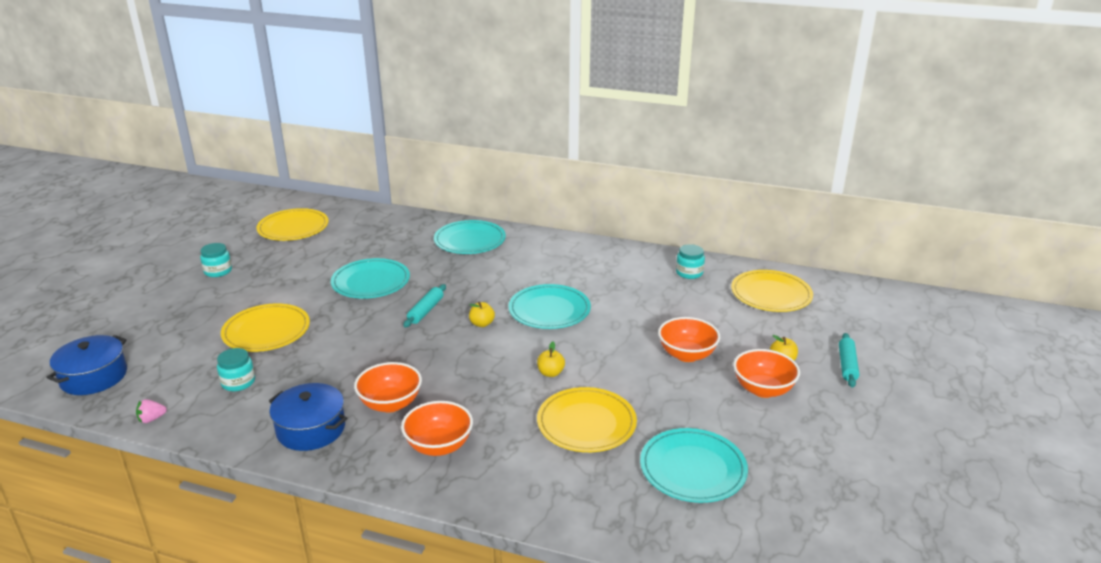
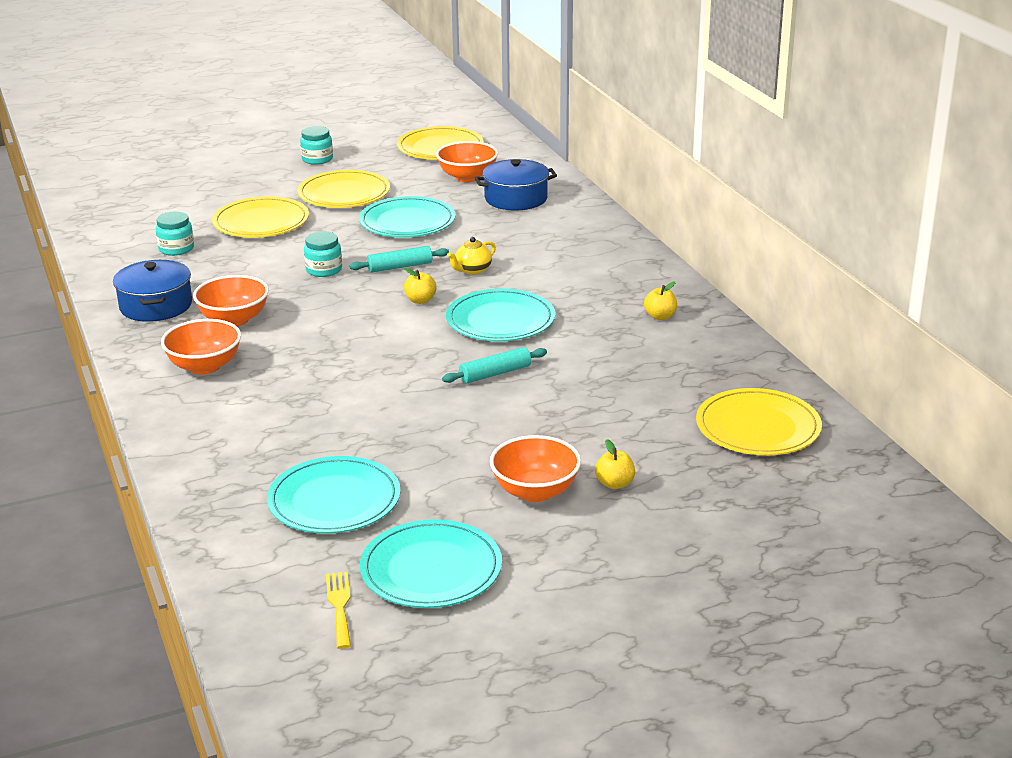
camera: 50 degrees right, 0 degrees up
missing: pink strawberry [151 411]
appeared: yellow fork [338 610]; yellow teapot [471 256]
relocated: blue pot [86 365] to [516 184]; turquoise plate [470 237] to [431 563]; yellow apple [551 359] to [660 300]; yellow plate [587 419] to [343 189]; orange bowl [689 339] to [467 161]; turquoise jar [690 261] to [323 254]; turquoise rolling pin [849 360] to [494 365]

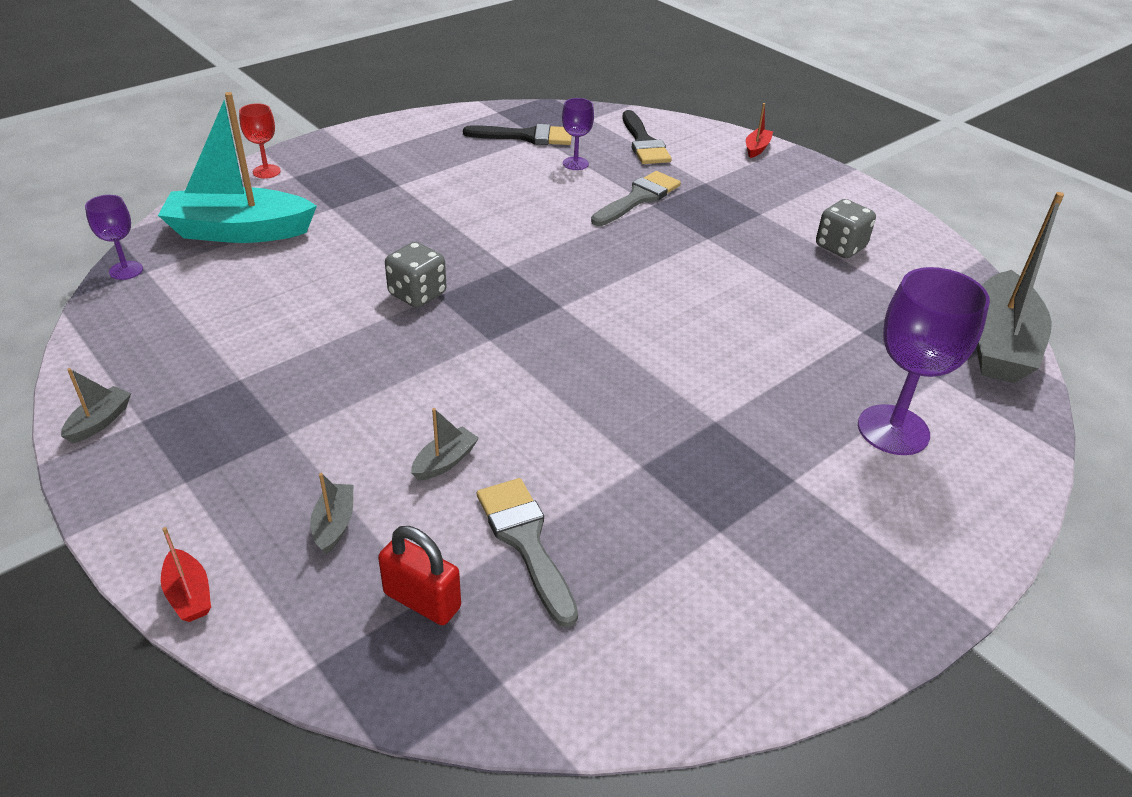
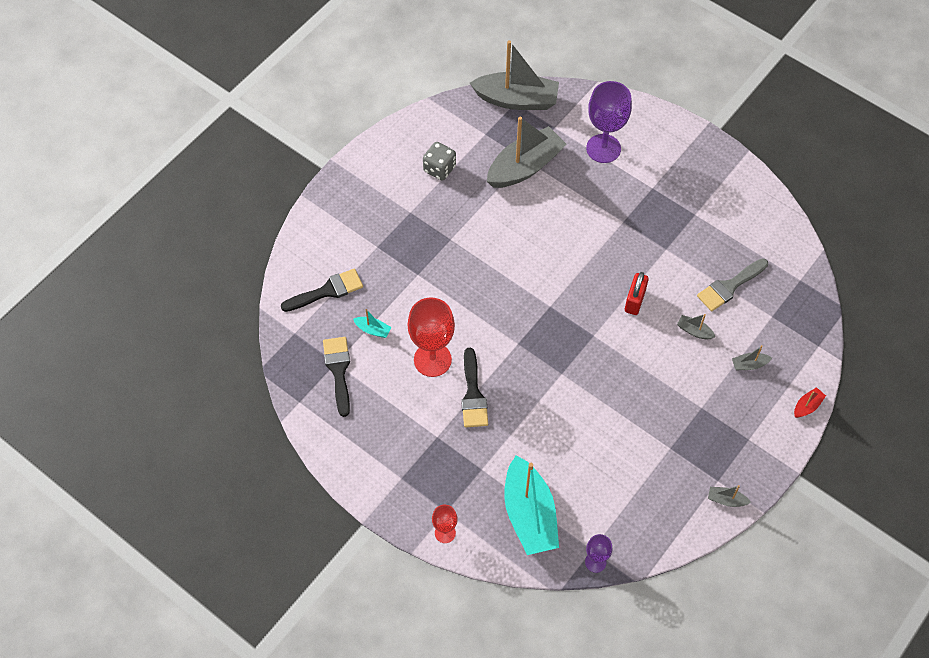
camera: 100 degrees left, 20 degrees up
missing: grey dice [415 275]; grey brush [636 198]; red boat [759 130]
appeared: red goblet [431 337]; black brush [474 387]; grey boat [527 152]
relocated: red padlock [419 575] to [637 293]
exchanged: purple goblet [578 134] to turquoise boat [372 323]

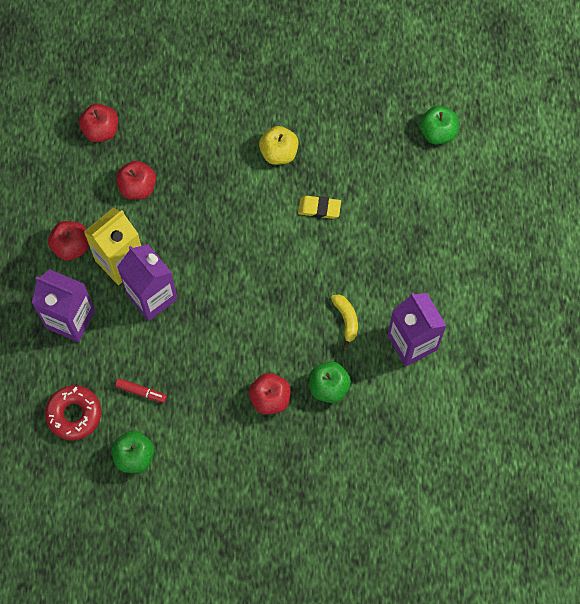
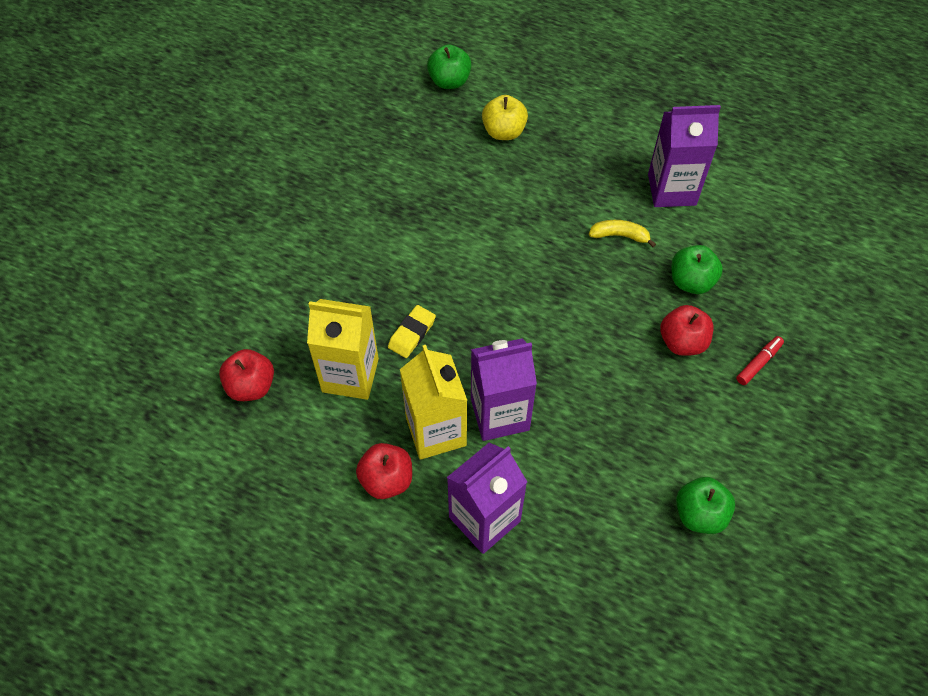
camera: 65 degrees left, 10 degrees down
missing: red donut [73 412]
relocated: red marker [141 390] to [760 360]; yellow apple [279 145] to [505 117]; yellow eraser [319 207] to [412 331]
exchanged: red apple [136 180] to yellow carton [343 349]

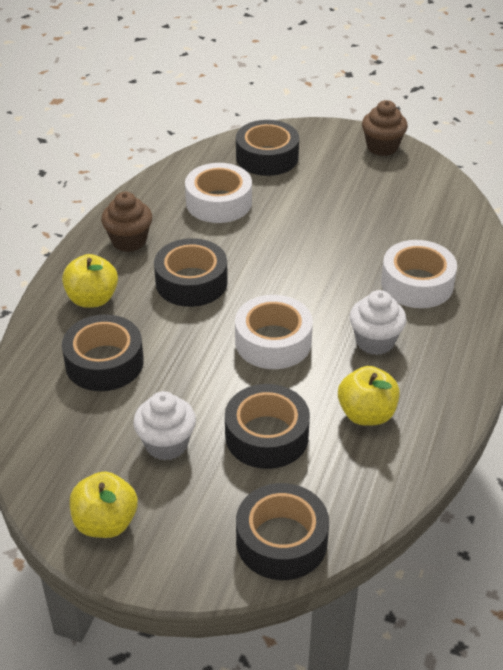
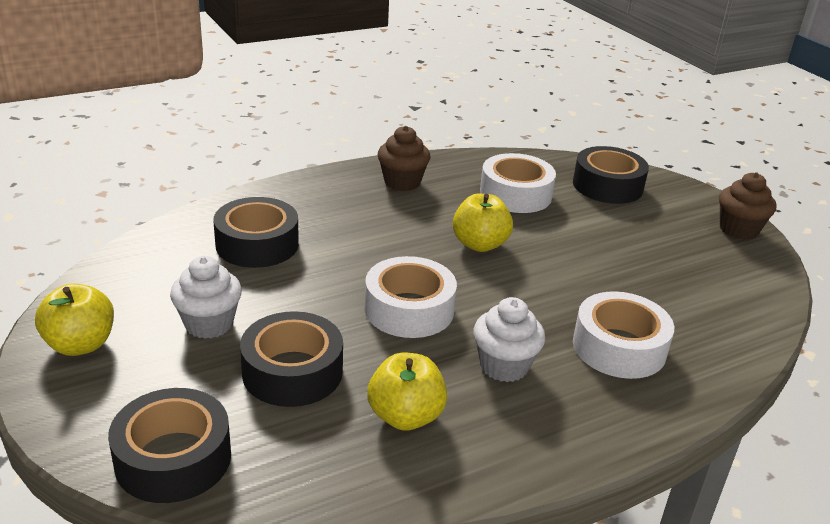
camera: 40 degrees right, 10 degrees down
missing: black tape [191 272]
relocated: yellow apple [90 281] to [483 223]

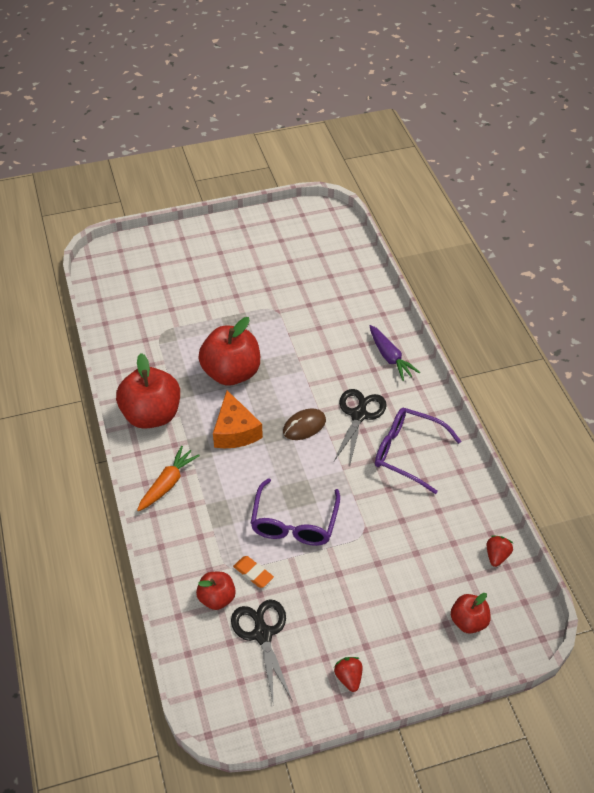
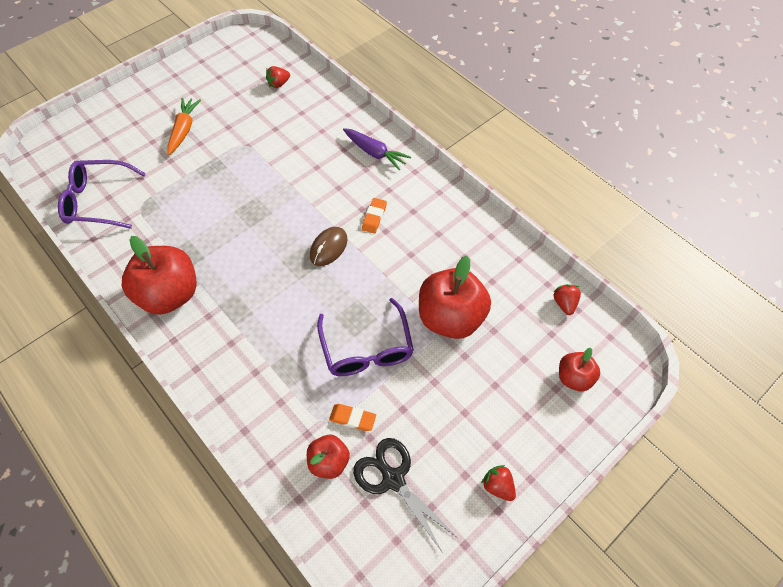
camera: 25 degrees left, 10 degrees up
missing: orange cheese [238 419]
appeared: red strawberry [278 77]
relocated: orange carrot [168 478] to [184 126]; red apple [229 351] to [455 297]; purple glasses [418 451] to [102 194]
exchanged: black scissors [360 426] to orange eraser [374 216]

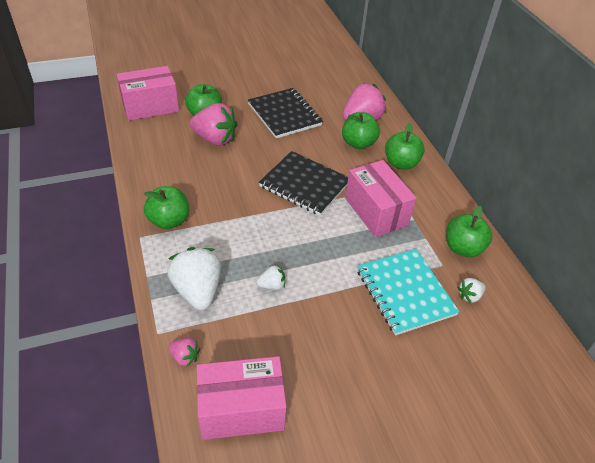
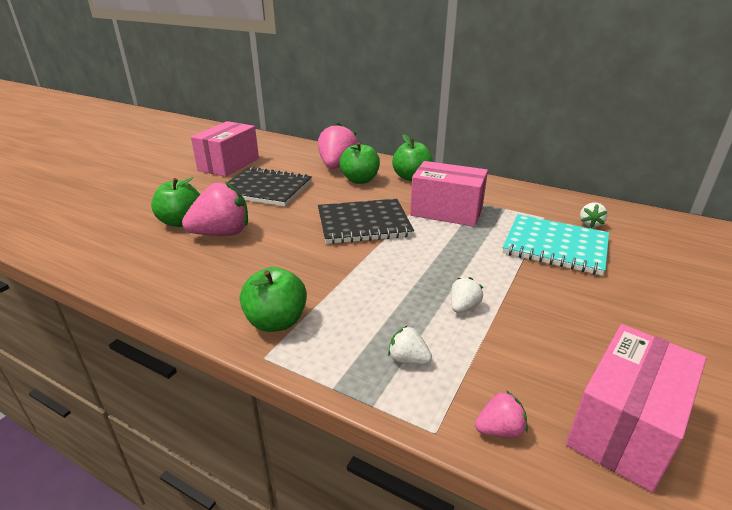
camera: 40 degrees left, 15 degrees down
missing: green apple [469 231]
relocated: pink box [147 93] to [225 149]
size: white strawberry [194 278] = [410 345] x0.48

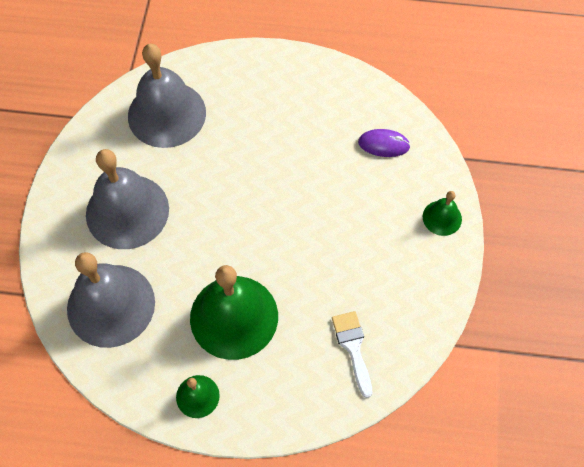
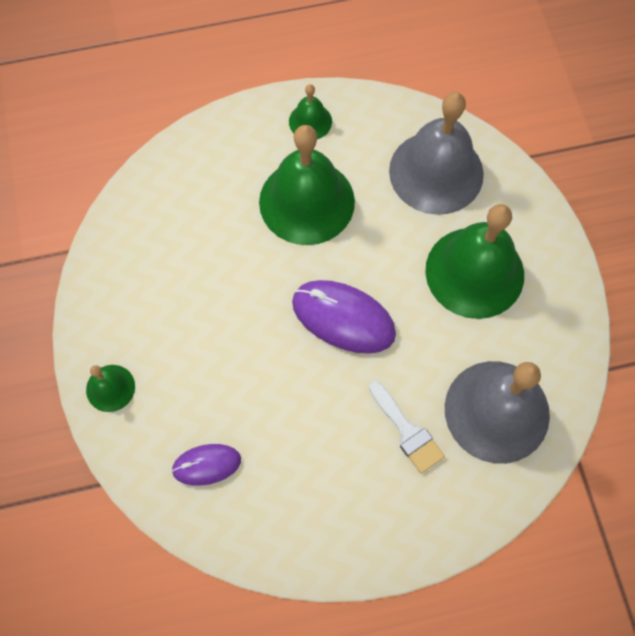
camera: 160 degrees right, 5 degrees up
appeared: purple mouse [344 317]
relocated: white brush [352 354] to [407 427]
colour: grey bell [127 199] to green bell [474 261]

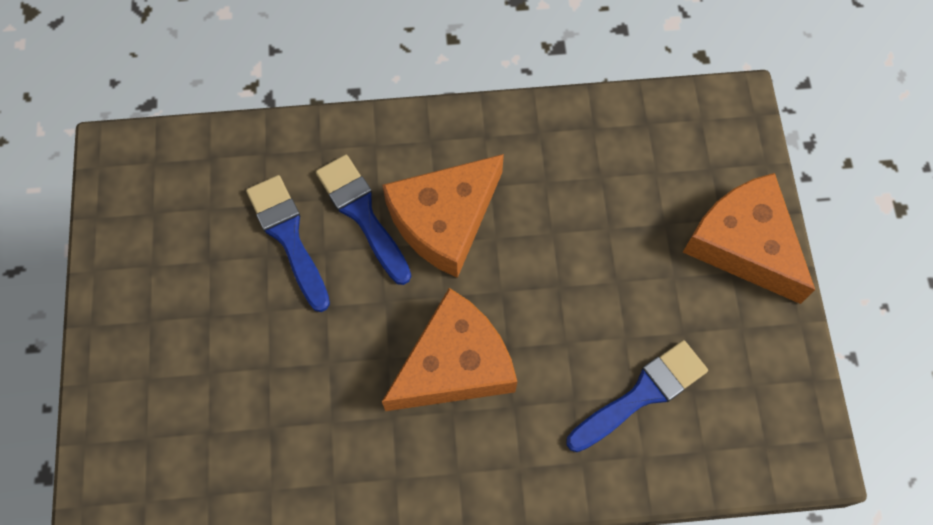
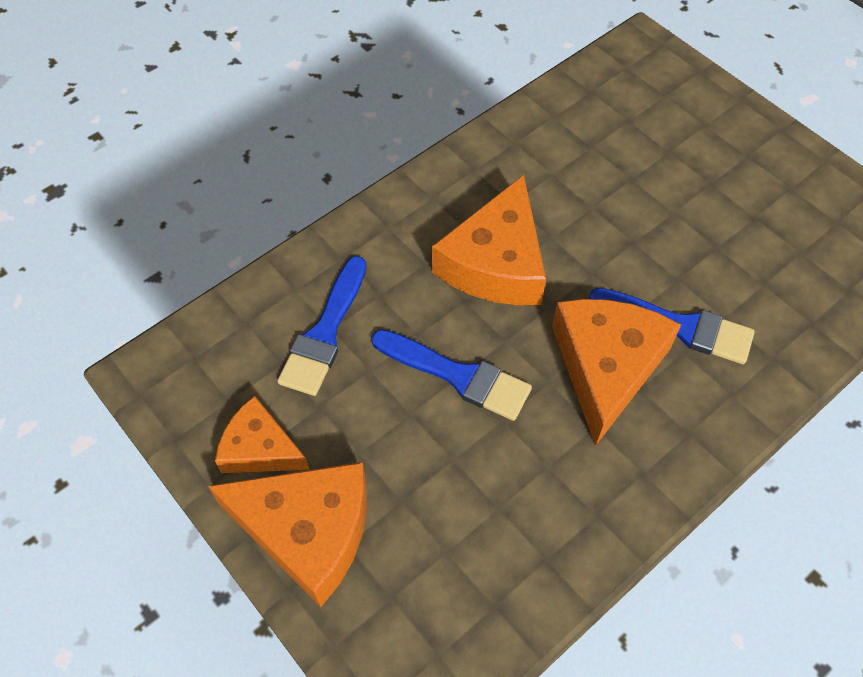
camera: 145 degrees right, 10 degrees down
appeared: orange cheese [262 434]
relocated: blue brush [288 243] to [451 375]

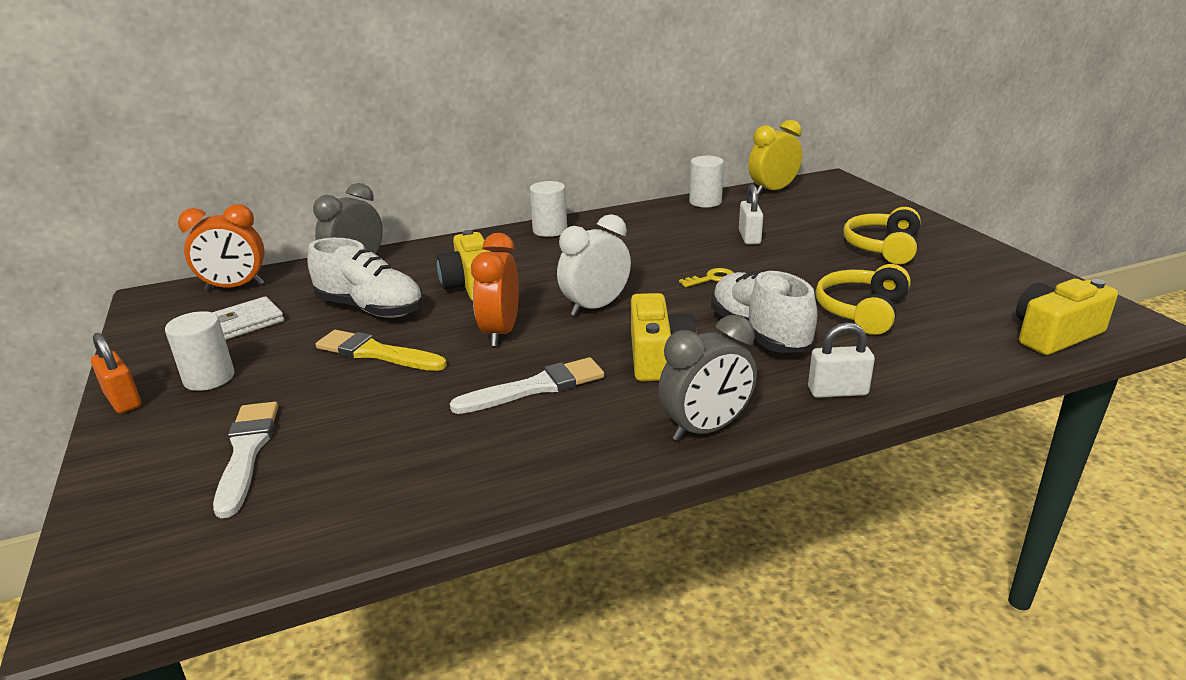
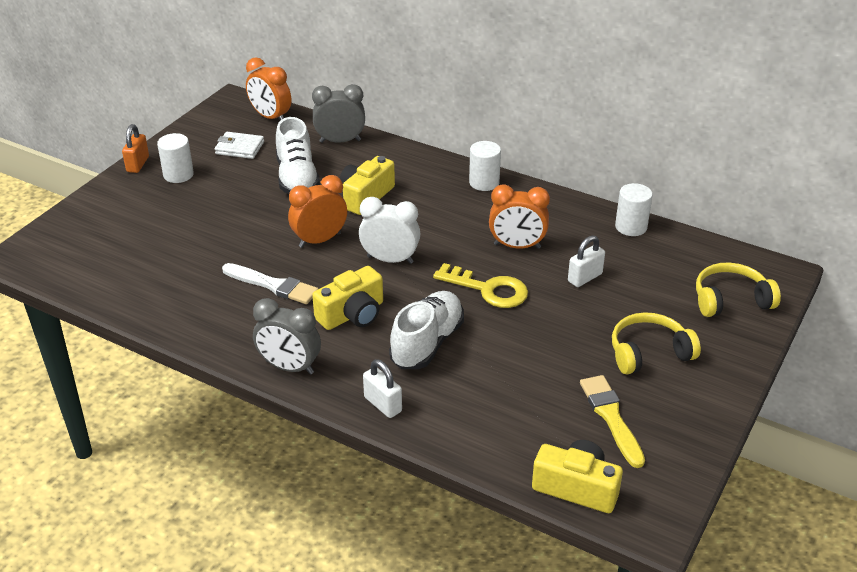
camera: 50 degrees right, 10 degrees up
missing: white brush [245 460]; yellow clock [775 157]
appeared: orange clock [519 216]
relocated: yellow brush [381 350] to [612 421]; yellow headphones [863 299] to [738 289]
size: yellow key [706 277] = [480 285] x1.94

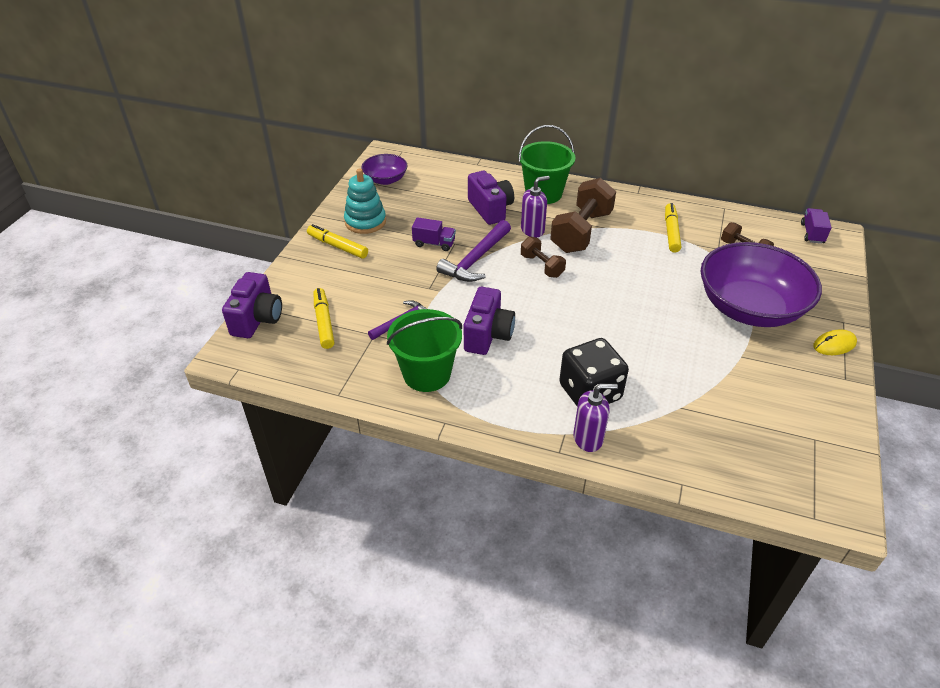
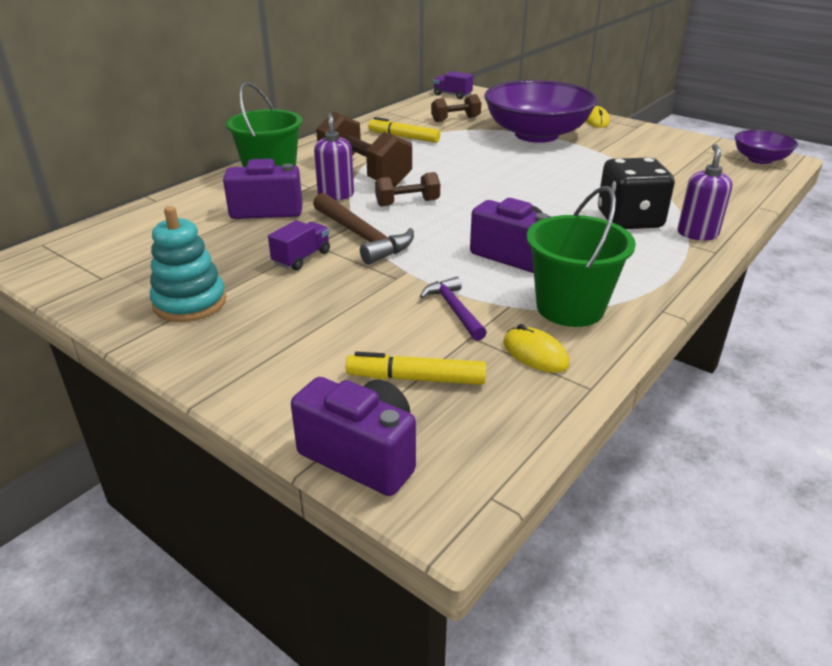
camera: 70 degrees left, 10 degrees down
missing: yellow marker [337 241]
appeared: yellow mouse [536 348]
relocated: purple bowl [384 169] to [766 147]
colour: purple hammer [473 251] to brown hammer [363 229]

